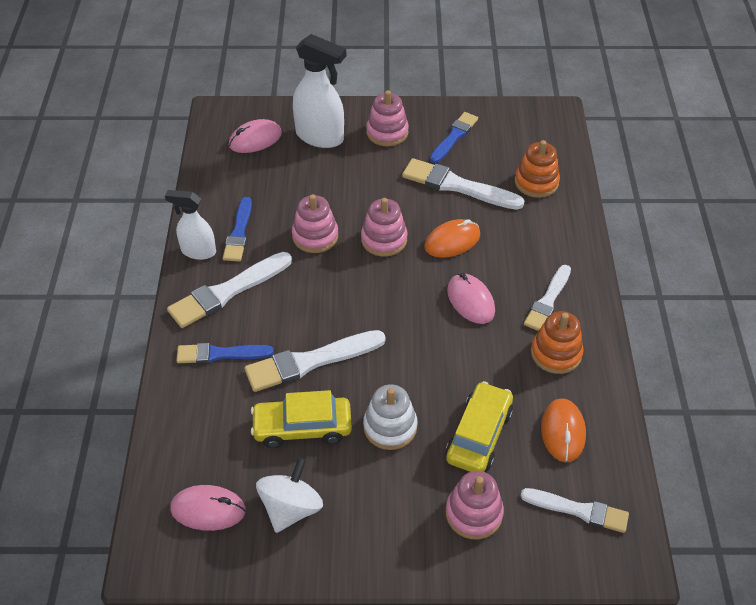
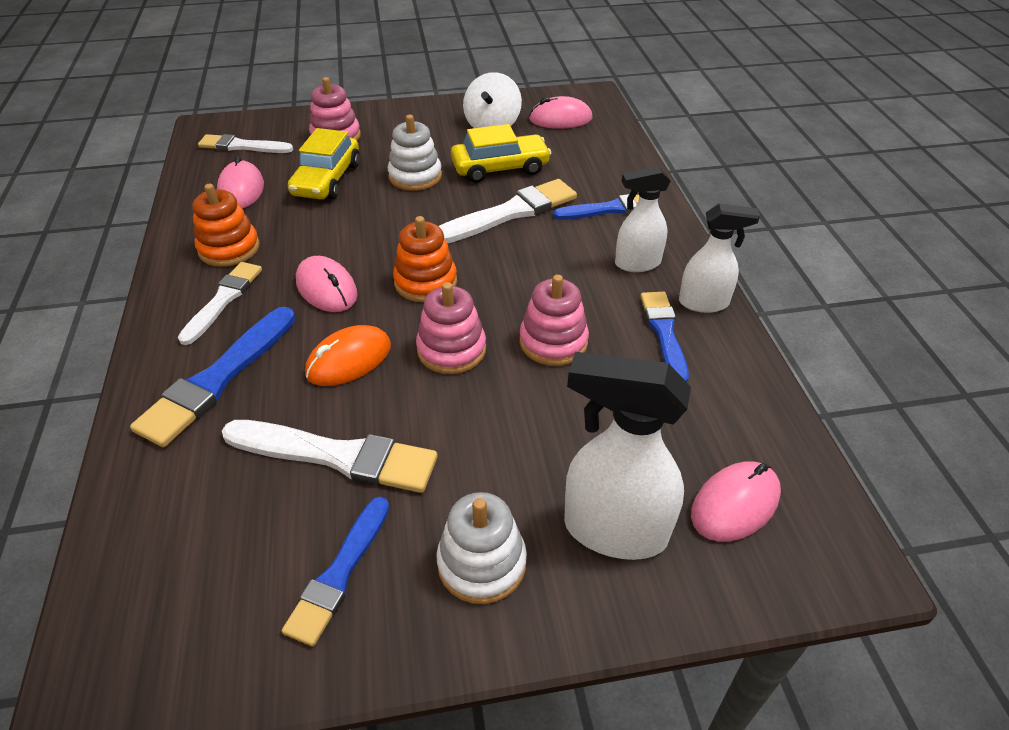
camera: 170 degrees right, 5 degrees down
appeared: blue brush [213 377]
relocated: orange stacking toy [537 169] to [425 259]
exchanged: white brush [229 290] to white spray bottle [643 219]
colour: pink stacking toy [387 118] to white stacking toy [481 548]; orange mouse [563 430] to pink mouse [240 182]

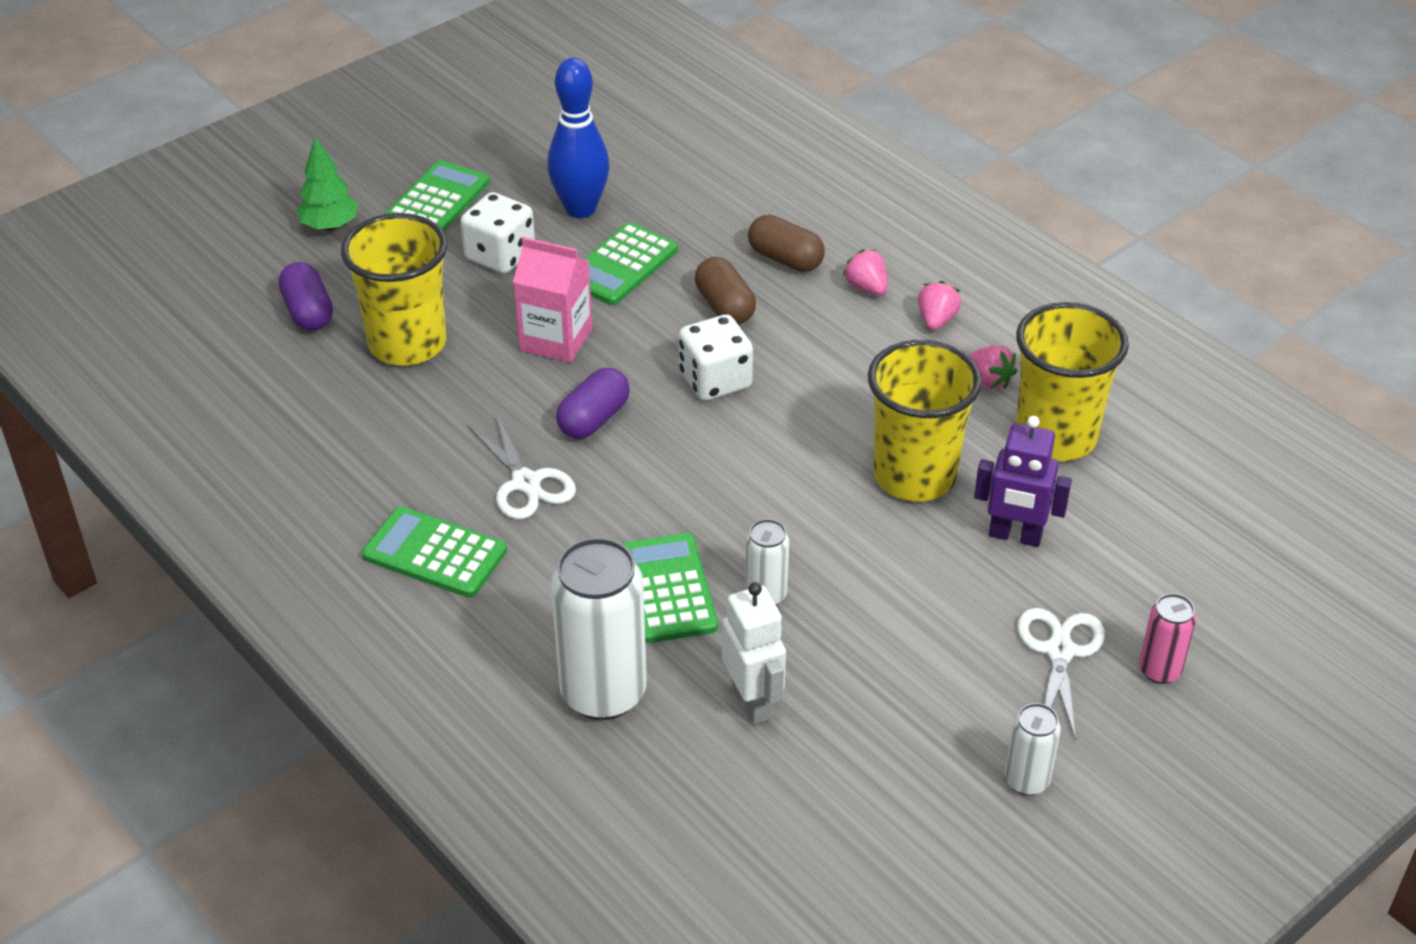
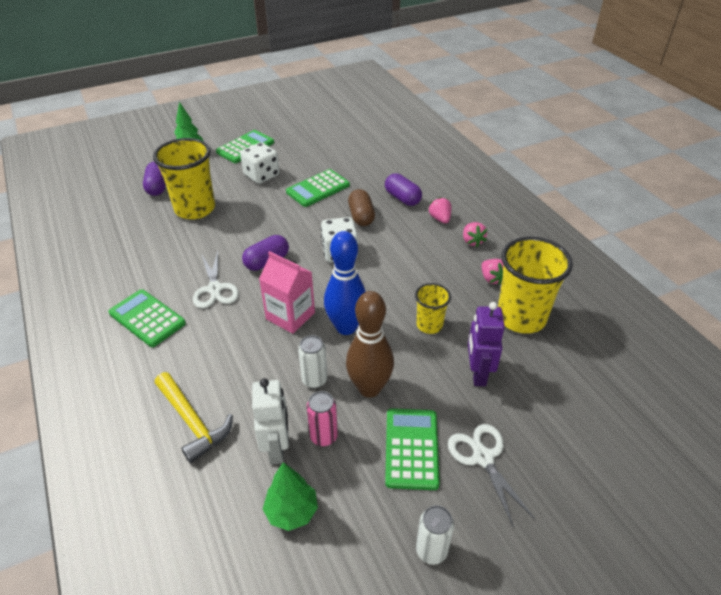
camera: 15 degrees right, 0 degrees up
appeared: green tree [290 496]; brown bowling pin [370 344]
relocated: pink carton [552 300] to [287 292]; blue bowling pin [578 138] to [345 283]; green calculator [670 588] to [412 449]; pink can [1167 639] to [322 418]
exchanged: white can [599 628] to yellow hammer [194 417]
colour: brown capsule [786 243] to purple capsule [403 189]
spun: pink strawberry [939 305] = [475 234] 135 degrees clockwise; purple robot [1023 481] = [486 344] 60 degrees clockwise; white scissors [1061 674] = [491 476] 45 degrees counterclockwise
size: yellow cup [925 420] = [433 308] x0.53

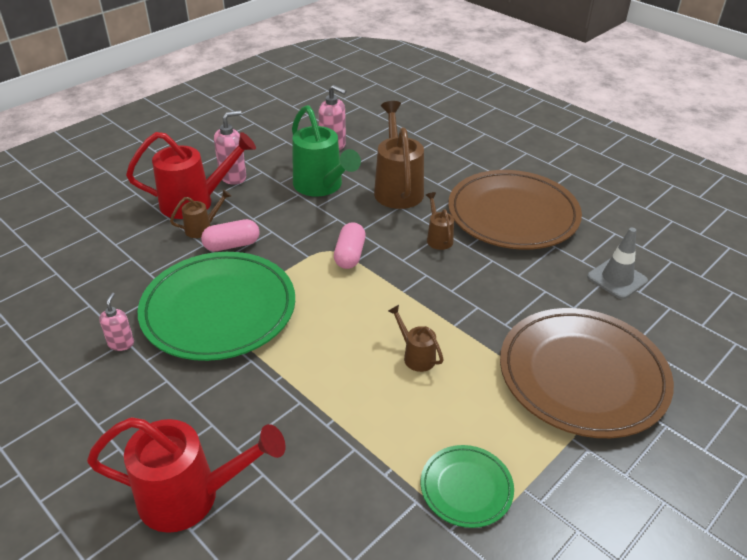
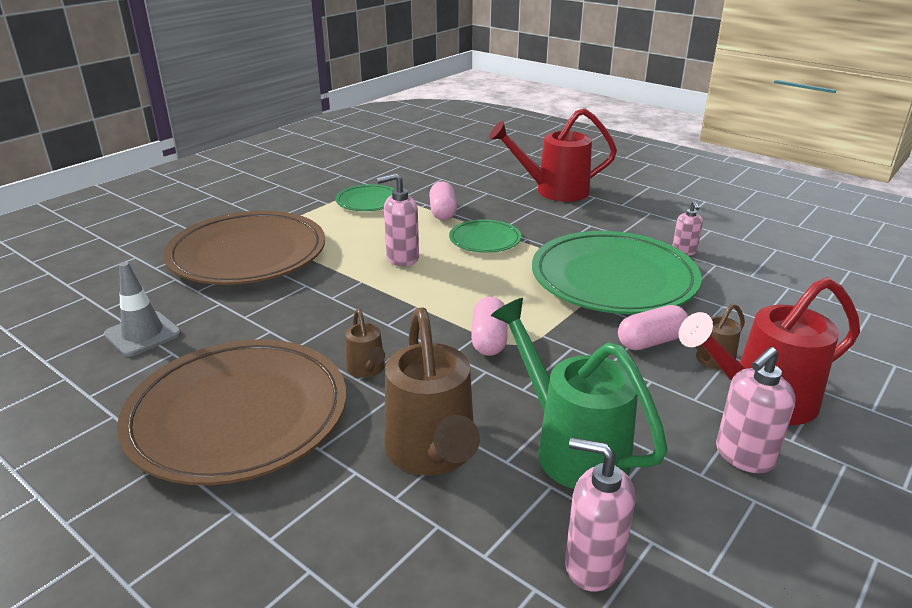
camera: 175 degrees right, 10 degrees down
appeared: pink capsule [443 200]; green plate [485 236]
exchanged: brown watering can [416 338] to pink soap dispenser [398 220]

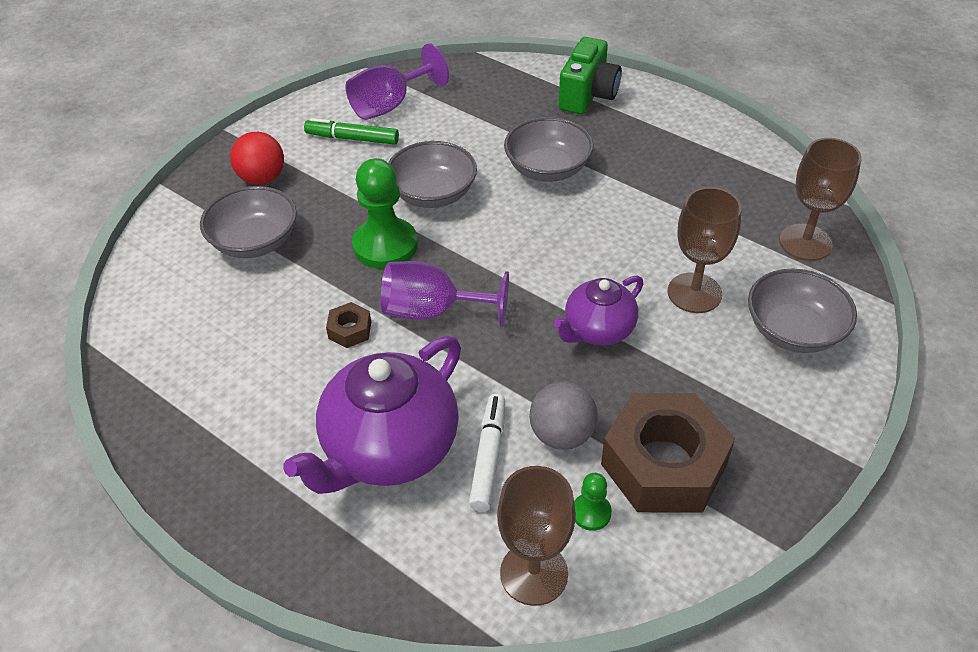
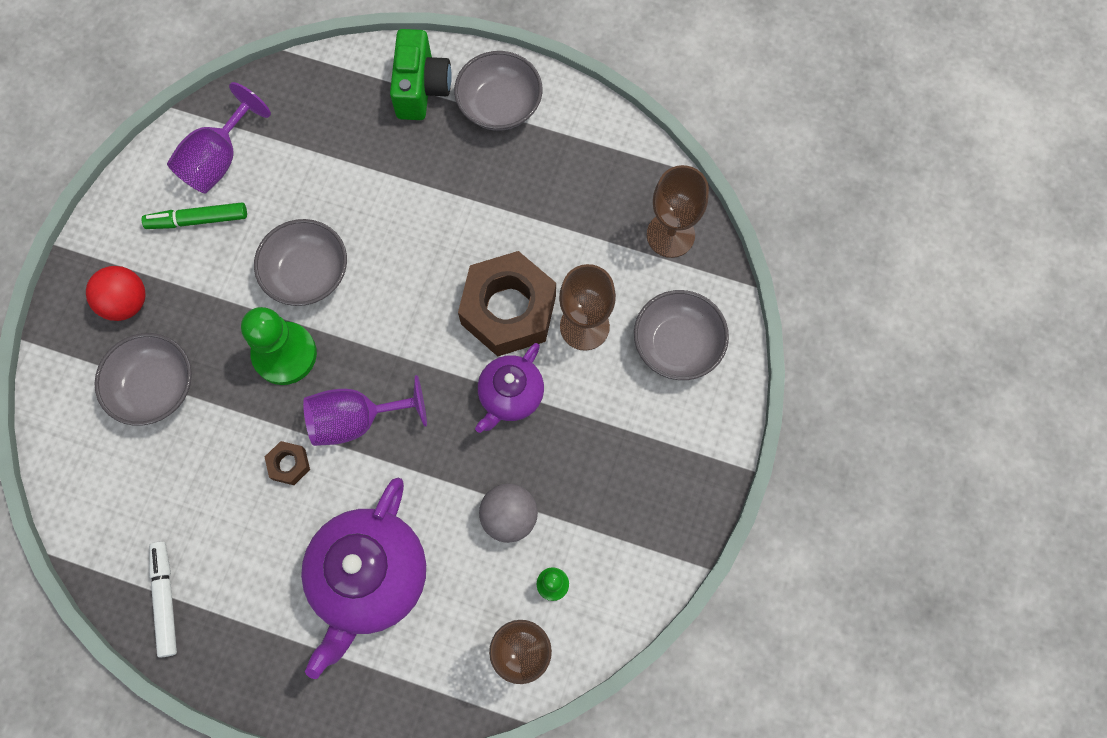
camera: 20 degrees left, 25 degrees up
relocated: white marker [487 452] to [163 599]; grey bowl [548 149] to [498 91]; brown nut [668 453] to [507 303]

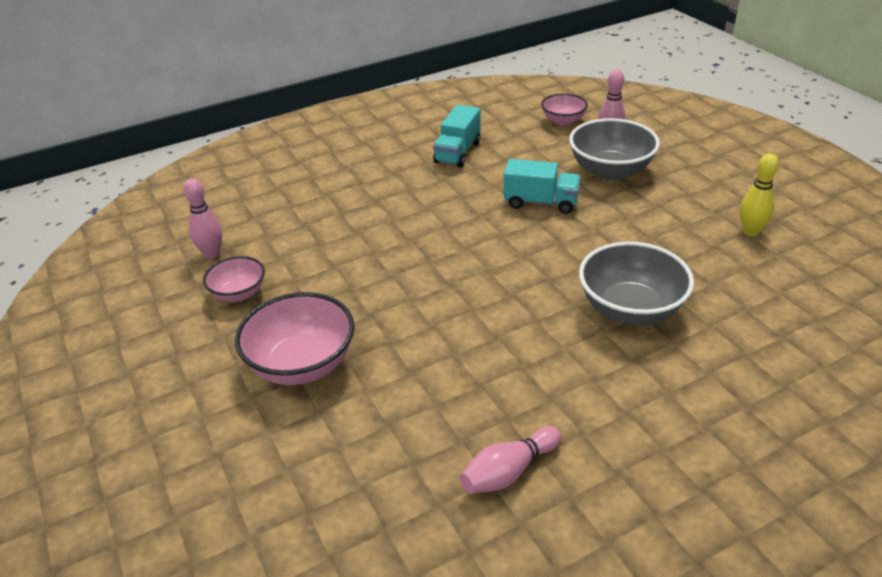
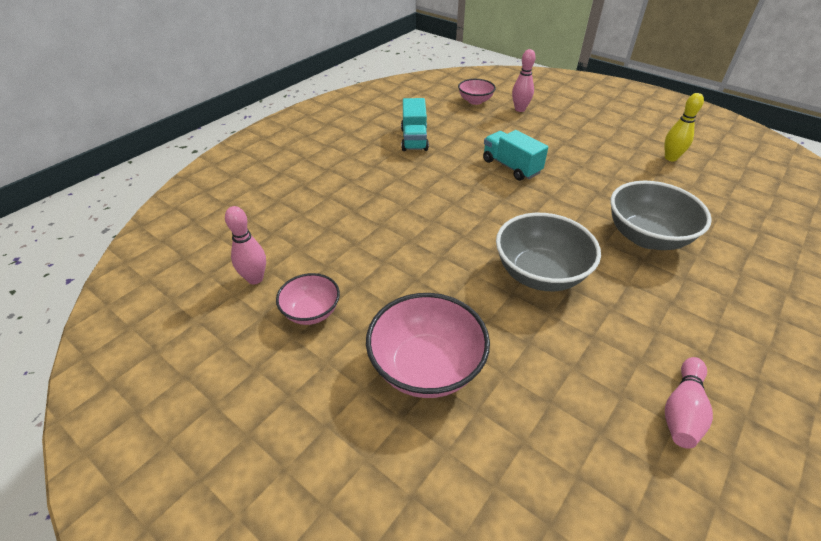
camera: 25 degrees left, 5 degrees up
relocated: grey bowl [614 149] to [548 252]
spun: turquoise truck [542 186] = [515 155] 120 degrees counterclockwise

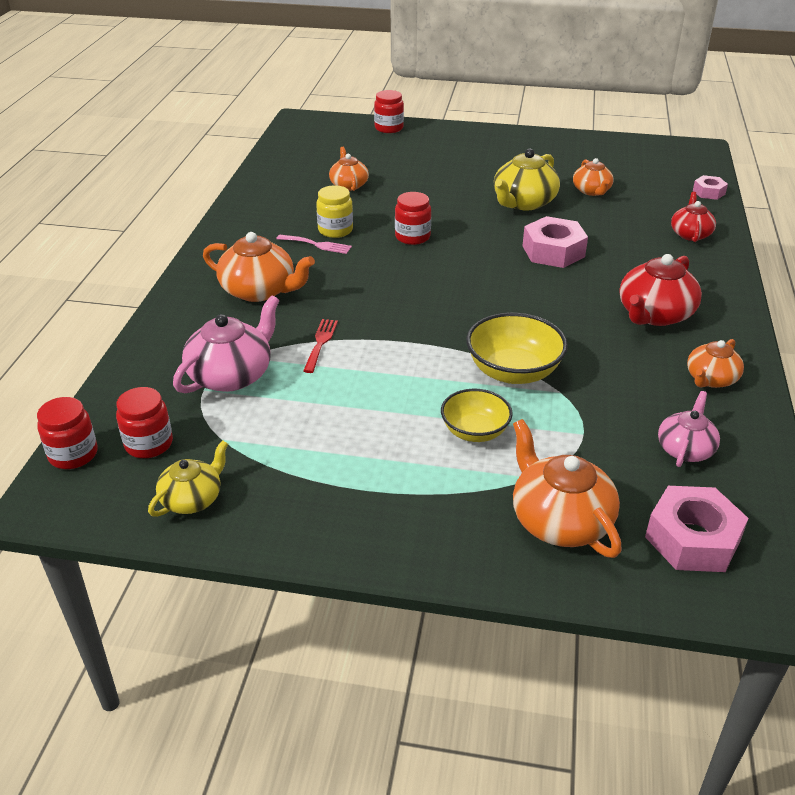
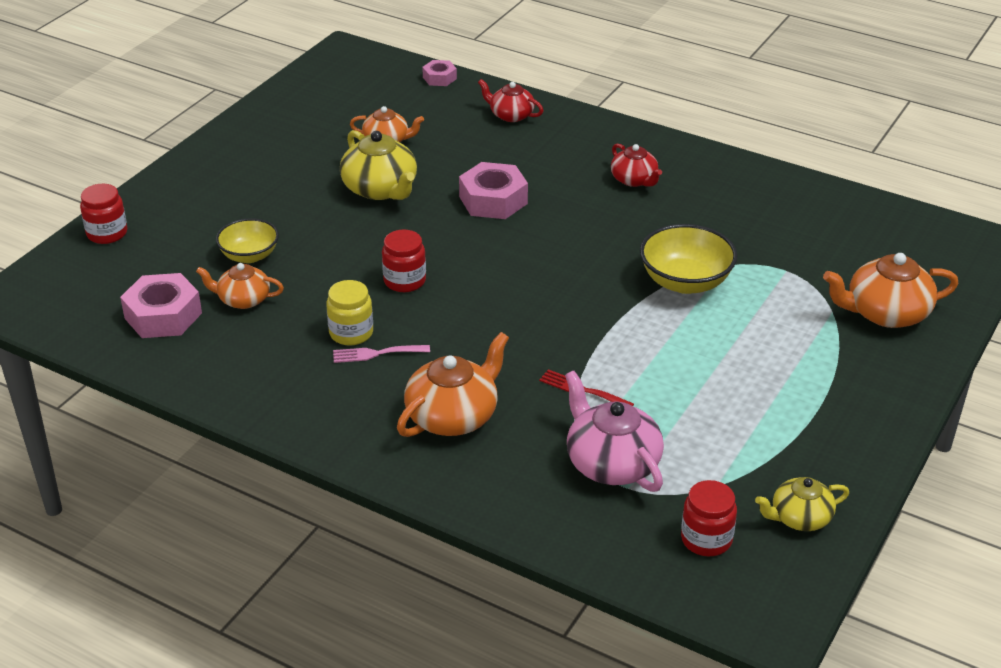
camera: 70 degrees left, 0 degrees up
missing: red jar [67 433]; pink teapot [689 429]; orange teapot [715 363]
relocated: yellow bowl [477 415] to [247 240]; pink nut [697 529] to [161 305]
spun: yellow teapot [188 478] = [802 504] 75 degrees counterclockwise; pink fork [314 244] = [381 354] 135 degrees counterclockwise
size: red teapot [660 290] = [636 165] x0.62

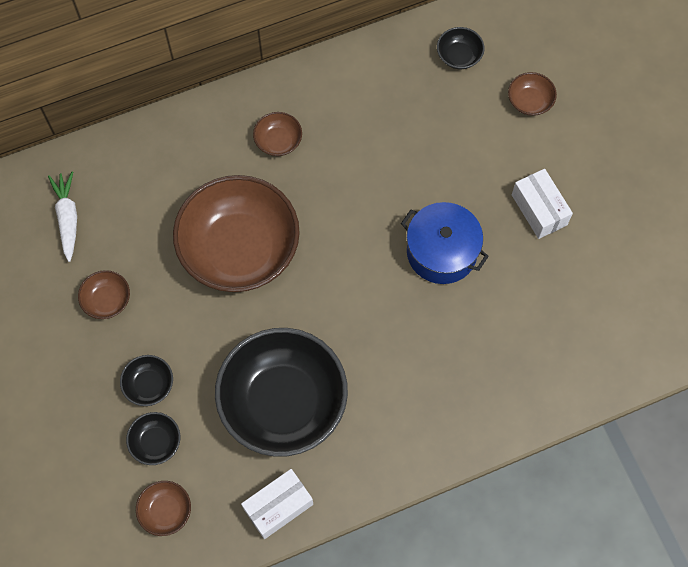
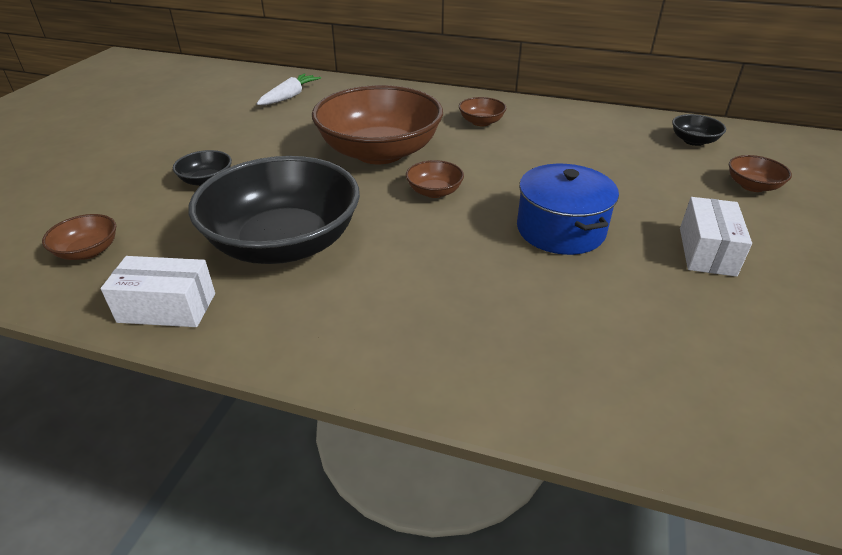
camera: 40 degrees right, 30 degrees down
missing: black bowl [153 438]
relocated: brown bowl [104 294] to [435 179]

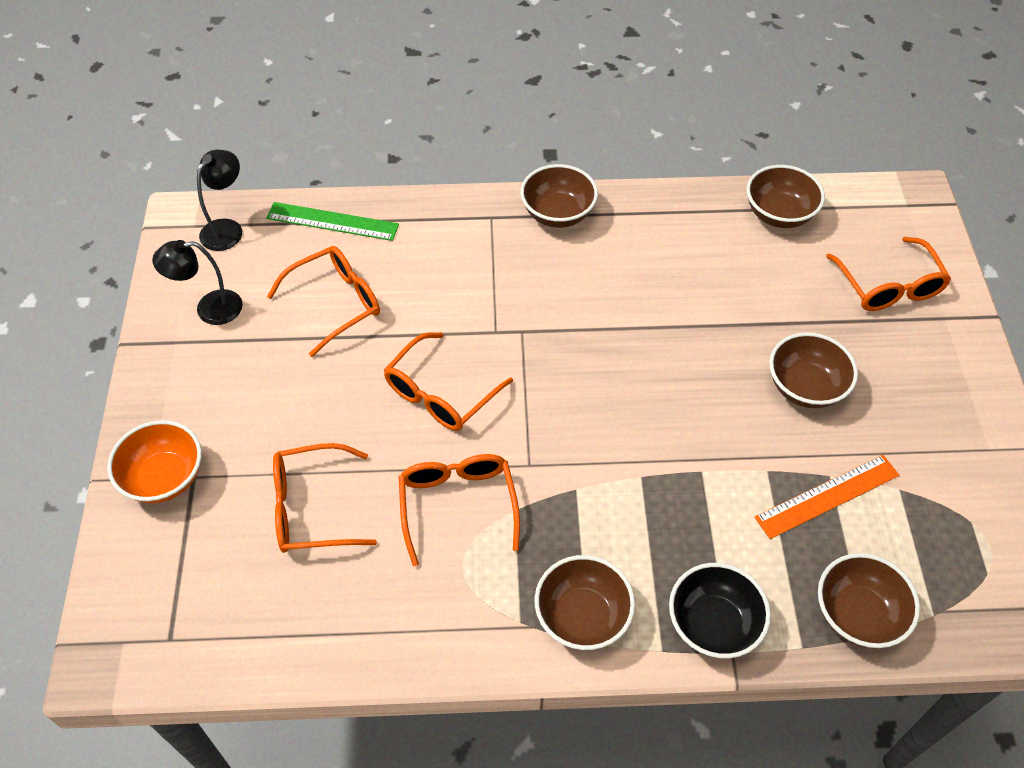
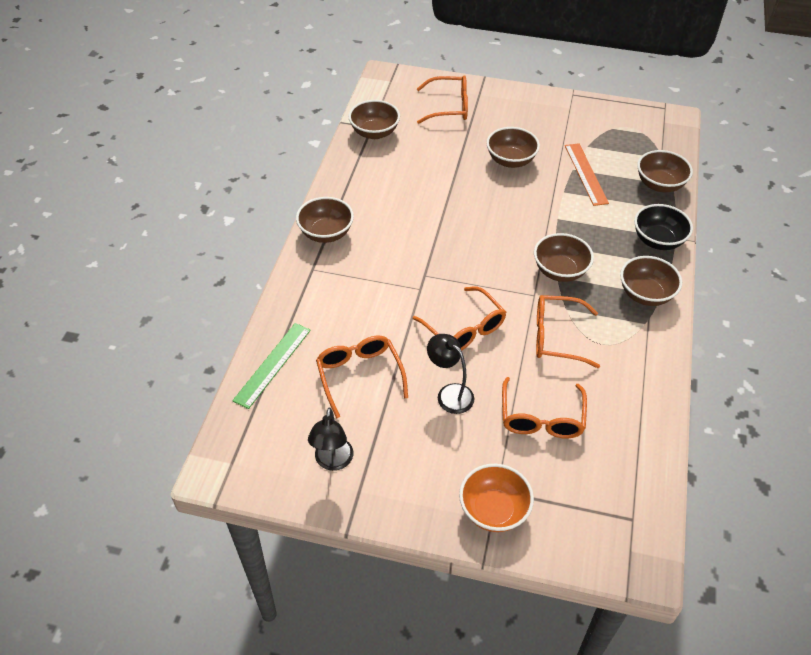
camera: 75 degrees left, 5 degrees down
appeared: brown bowl [564 257]
relocated: black lamp [219 200] to [450 374]

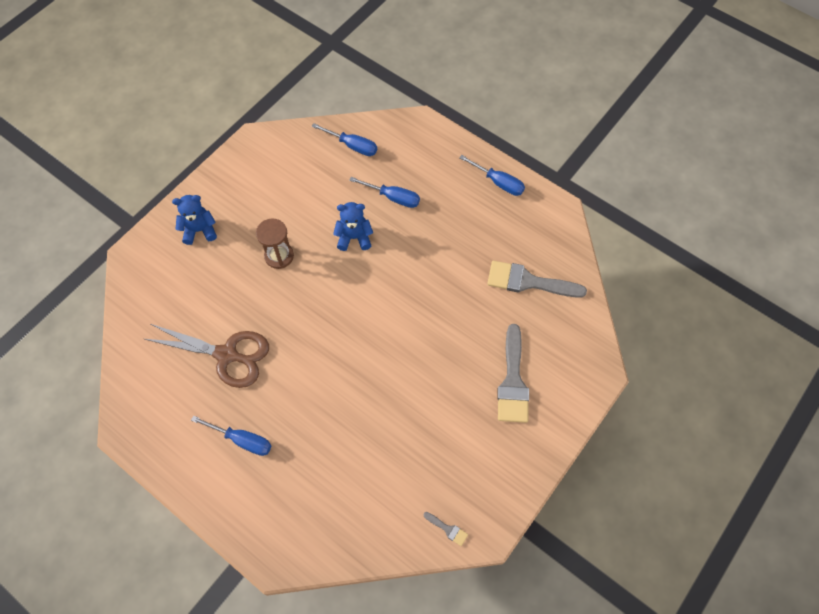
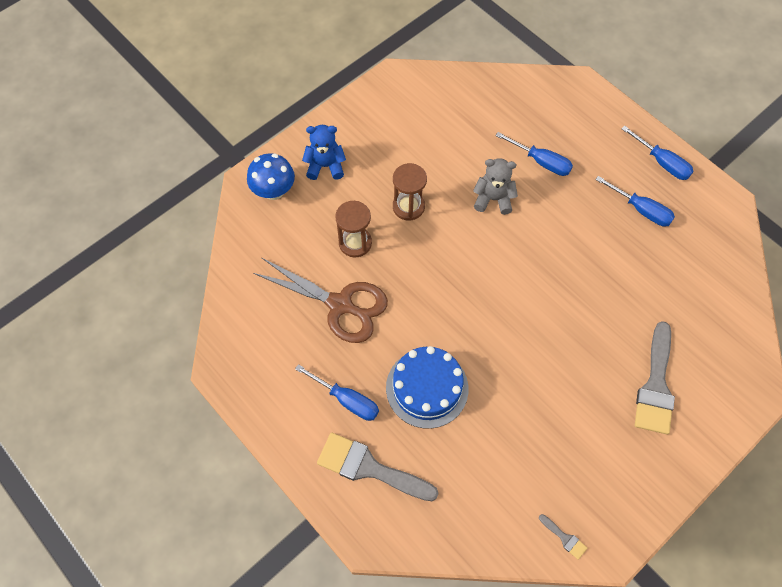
camera: 10 degrees right, 0 degrees up
appeared: blue mushroom [271 176]; brown hourglass [353 229]; blue cake [427 387]
relocated: blue screwdriver [344 139] to [635 201]; grey brush [537 279] to [378 467]
colour: blue teddy bear [353 226] to grey teddy bear [495 186]

